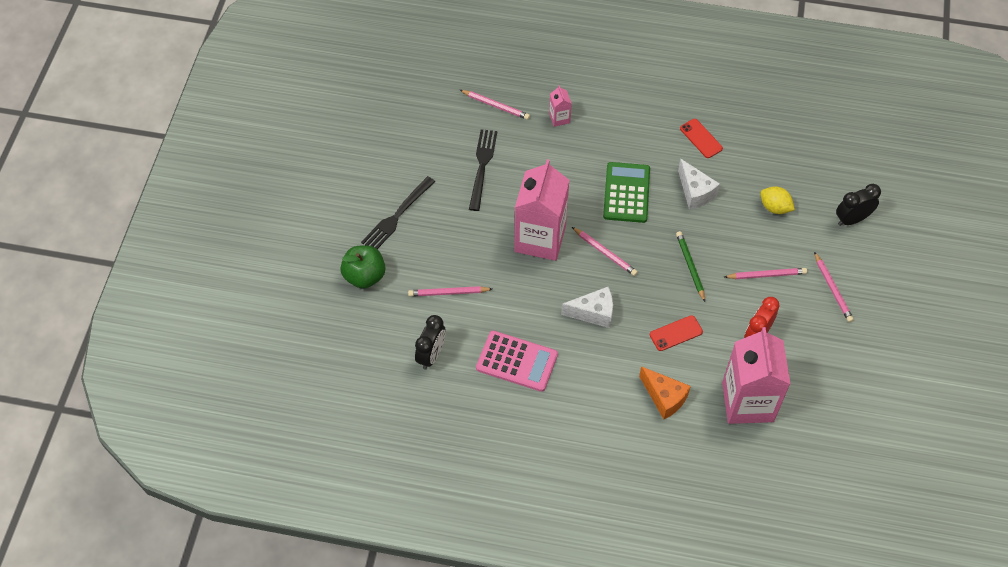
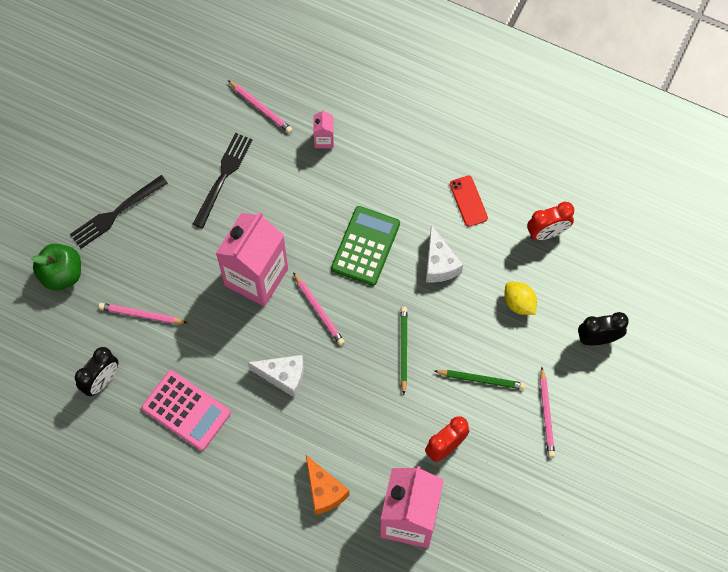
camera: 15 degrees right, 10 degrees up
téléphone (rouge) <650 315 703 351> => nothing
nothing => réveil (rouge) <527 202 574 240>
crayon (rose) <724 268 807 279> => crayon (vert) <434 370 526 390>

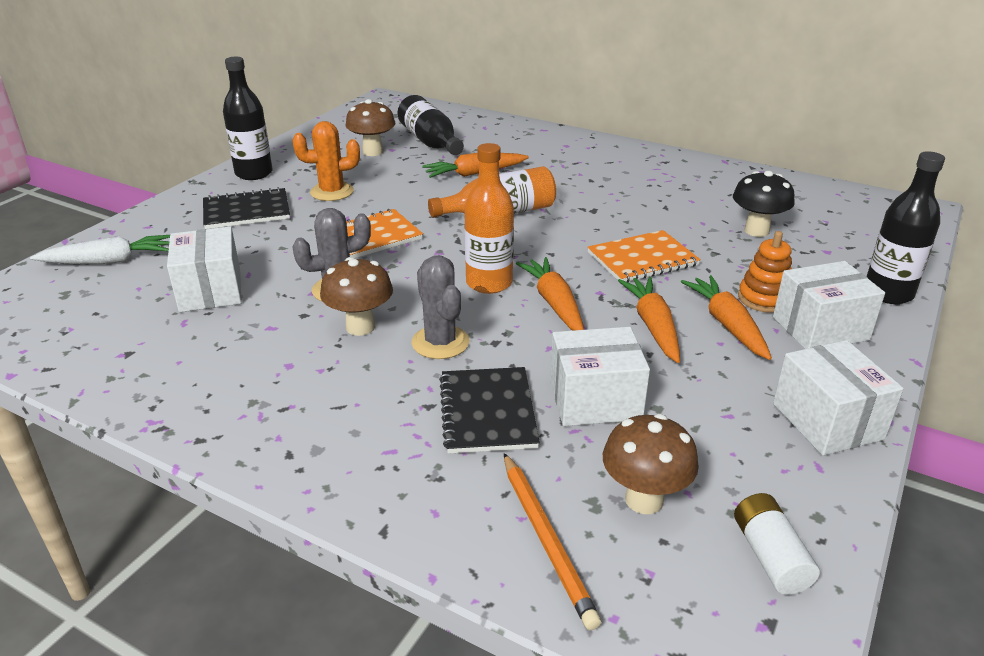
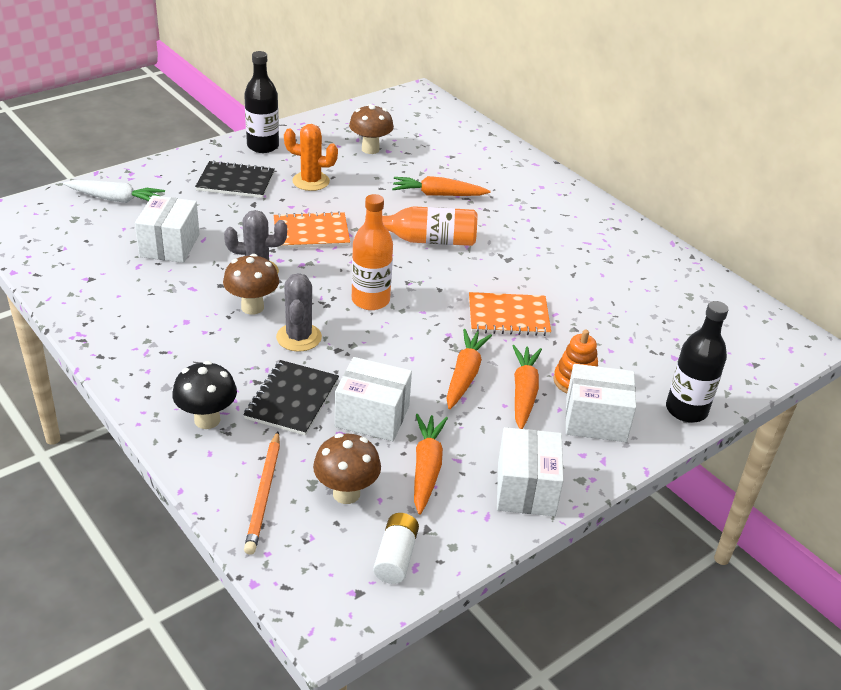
camera: 20 degrees right, 5 degrees up
bouteille (noir) <397 95 464 155> => nothing
carotte (orange) <516 257 584 331> => carotte (orange) <414 414 448 515>, moved
champignon (noir) <733 170 795 237> => champignon (noir) <172 361 237 429>, moved

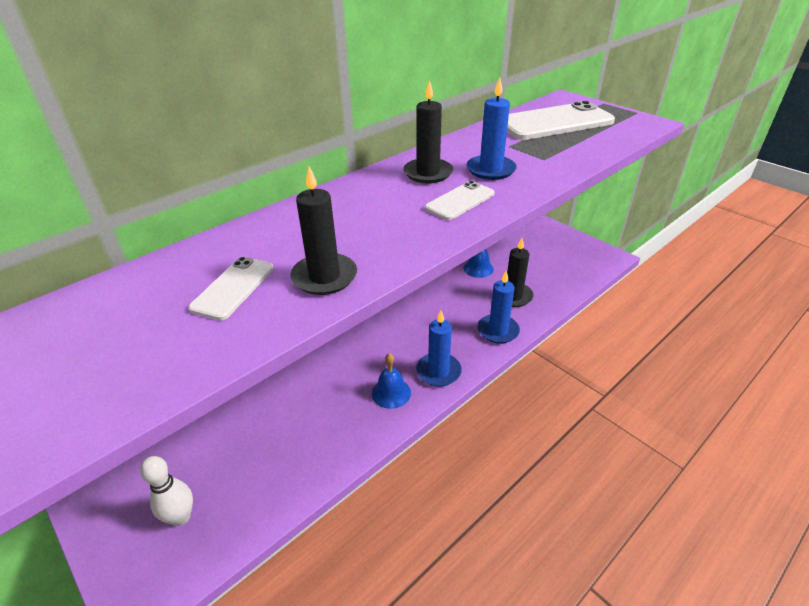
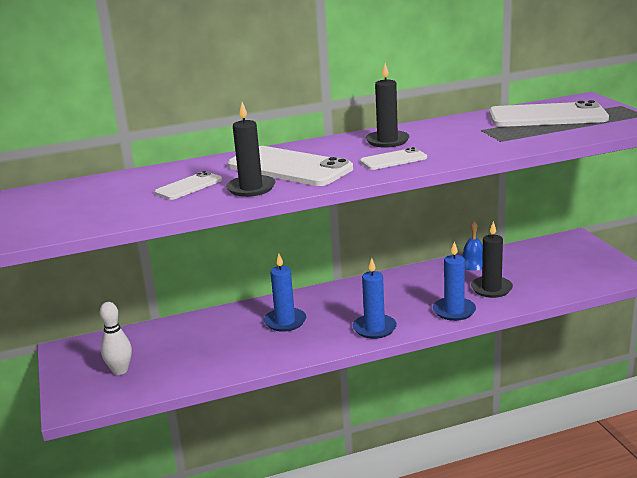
camera: 25 degrees right, 15 degrees down
cloche (bleu) <372 353 411 409> => nothing
nothing => téléphone (blanc) <227 146 353 186>
bougie (bleu) <467 78 517 180> => bougie (bleu) <264 254 306 332>, moved

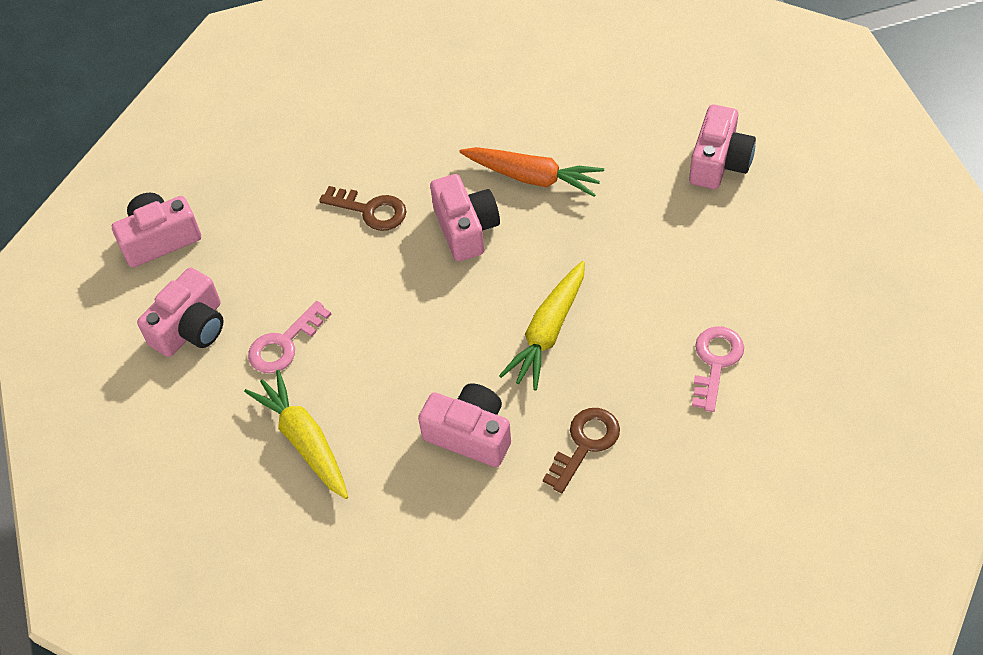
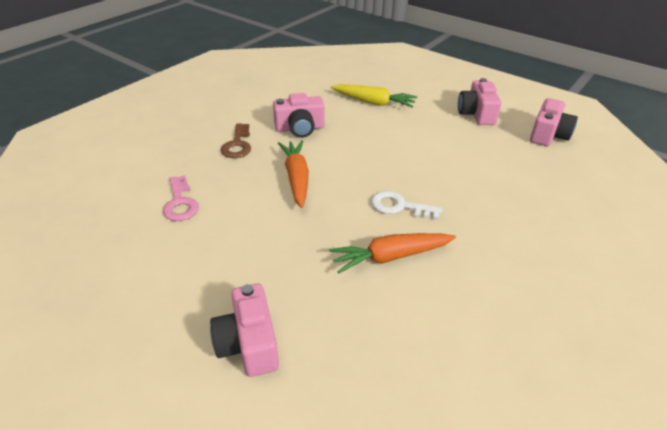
camera: 140 degrees right, 15 degrees down
clé (rose) <248 301 331 373> => nothing
clé (marron) <319 186 407 231> => nothing
appareil photo (rose) <430 174 500 261> => clé (blanc) <371 191 442 220>
carotte (jaune) <499 261 585 390> => carotte (orange) <278 140 309 208>

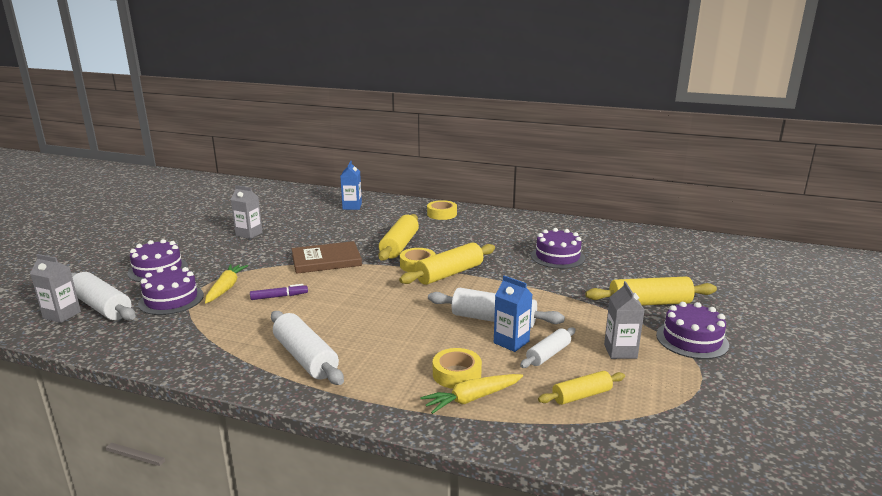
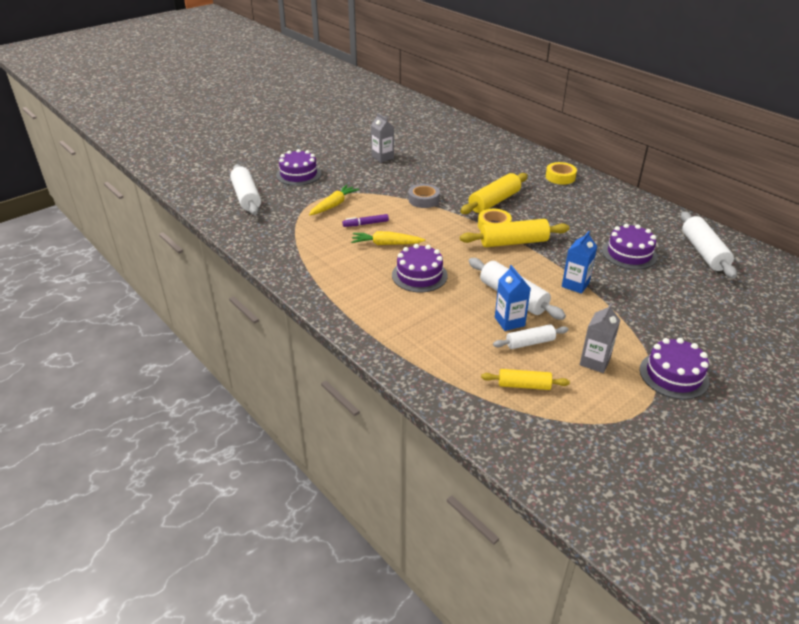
camera: 30 degrees right, 15 degrees up
brique de lait (gris) <30 254 81 323> => nothing
ruban adhésif (jaune) <433 348 482 389> => nothing
rouleau à pâtisserie (jaune) <585 276 717 306> => nothing
gâteau (violet) <138 266 204 315> => gâteau (violet) <392 244 448 292>, moved
rouleau à pâtisserie (blanc) <271 311 344 385> => rouleau à pâtisserie (blanc) <681 211 737 278>, moved
brique de lait (bleu) <340 161 362 210> => brique de lait (bleu) <562 231 597 294>, moved
carotte (jaune) <420 374 523 414> => carotte (jaune) <351 231 425 245>, moved
livre (marron) <292 241 362 274> => ruban adhésif (gris) <409 184 440 208>
feutre (violet) <250 284 308 300> => feutre (violet) <342 214 389 227>, 150 degrees clockwise

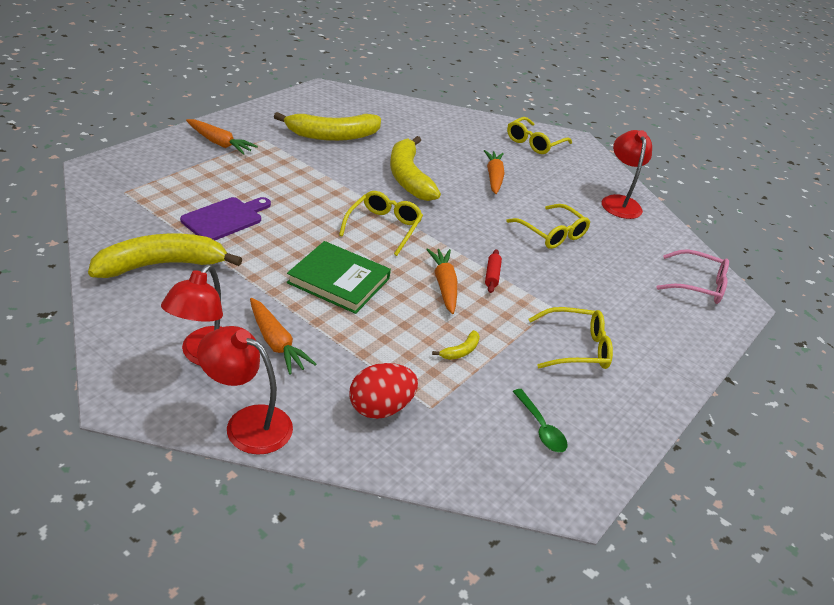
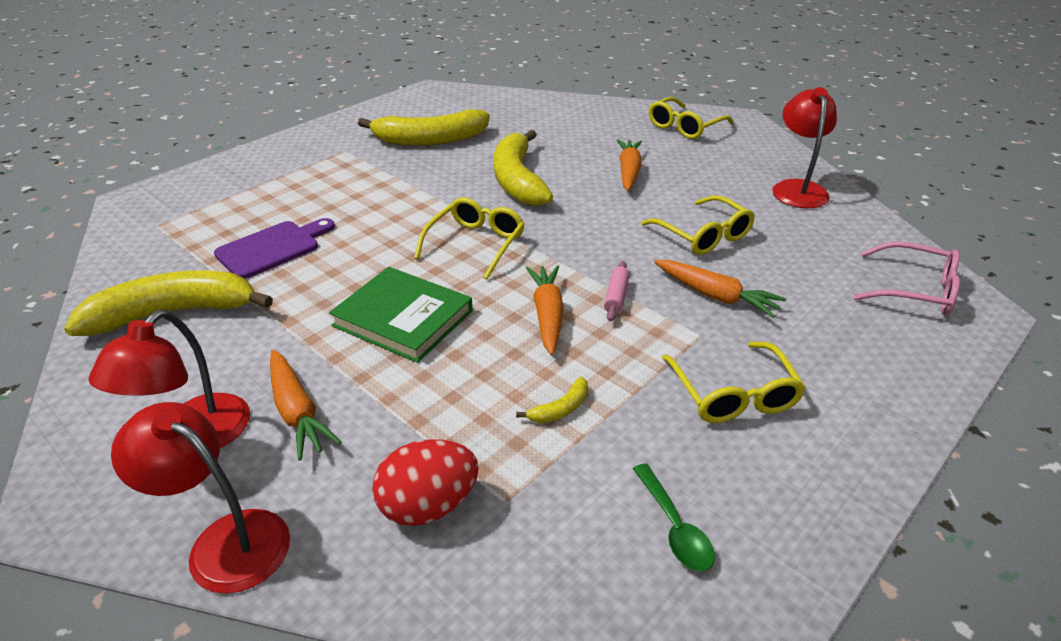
camera: 10 degrees right, 0 degrees up
carotte (orange) <186 119 258 155> => carotte (orange) <654 260 786 318>, moved
rouleau à pâtisserie (rouge) <485 249 502 293> => rouleau à pâtisserie (rose) <604 261 630 321>
lunettes (jaune) <528 307 613 369> => lunettes (jaune) <662 341 806 423>, 75 degrees clockwise

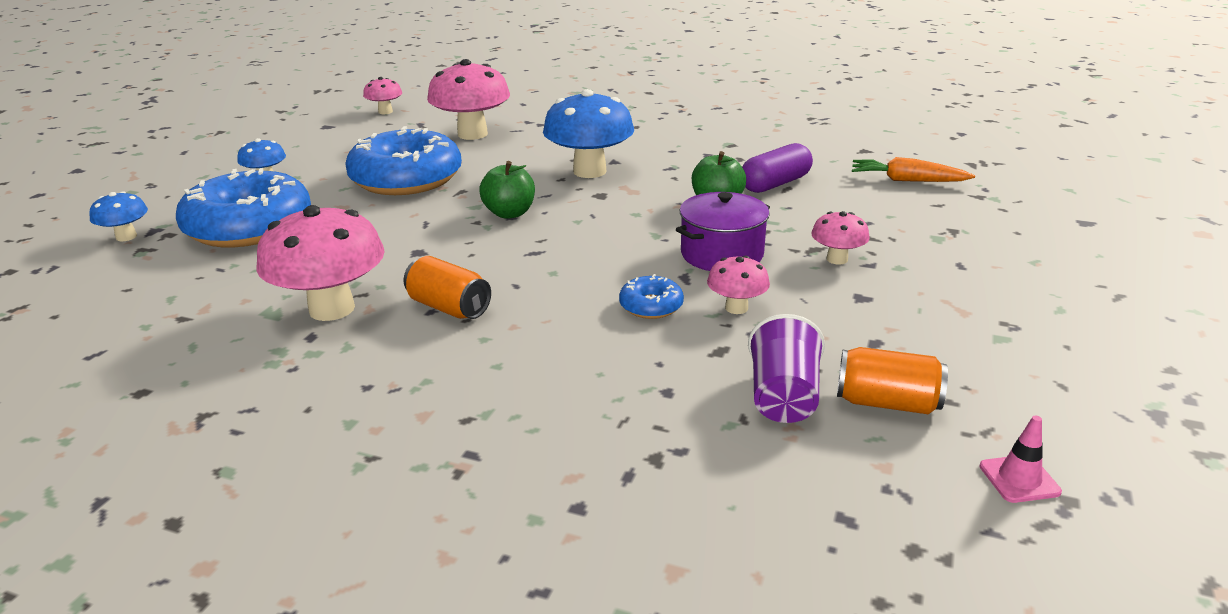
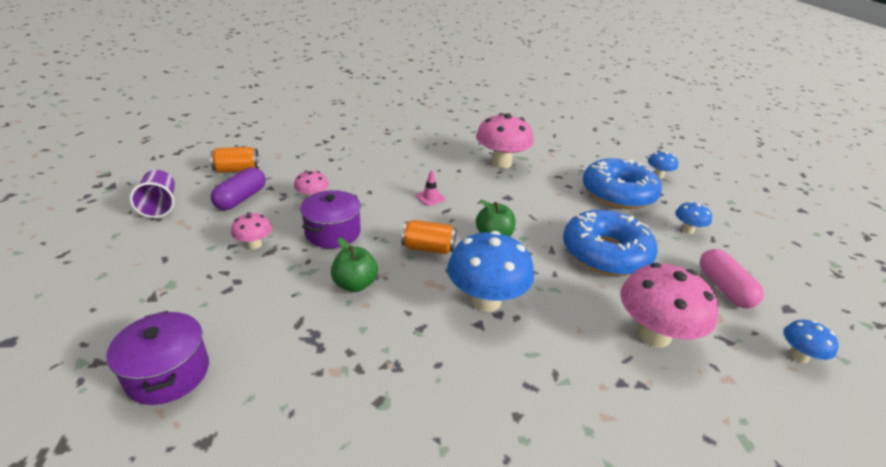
camera: 150 degrees right, 5 degrees up
beignet (bleu) <619 274 684 319> => nothing
nothing => gélule (rose) <700 249 764 308>
canette (orange) <404 256 491 319> => canette (orange) <401 220 456 254>, moved
gélule (violet) <742 143 813 193> => gélule (violet) <211 167 266 210>, moved
gobelet (violet) <748 314 825 423> => gobelet (violet) <129 170 175 218>, moved
cône de chantier (rose) <979 415 1062 503> => cône de chantier (rose) <415 170 446 206>, moved
carotte (orange) <852 157 975 182> => marmite (violet) <106 311 209 405>
champignon (rose) <363 77 402 114> => champignon (bleu) <784 320 839 363>

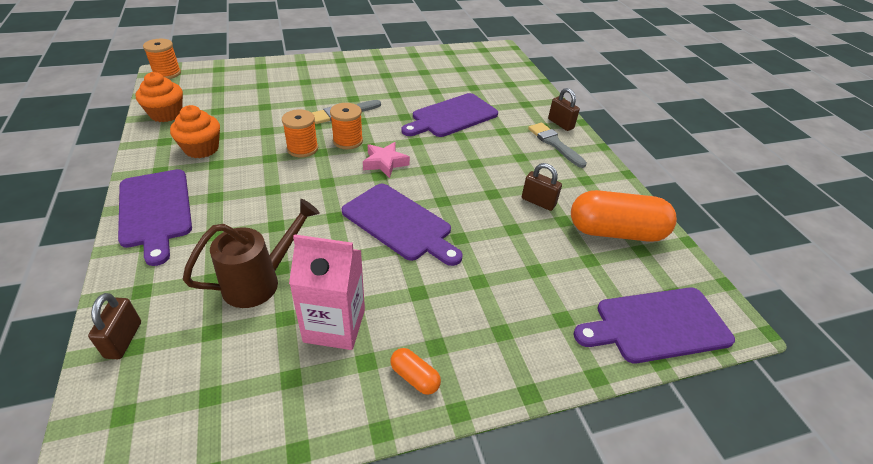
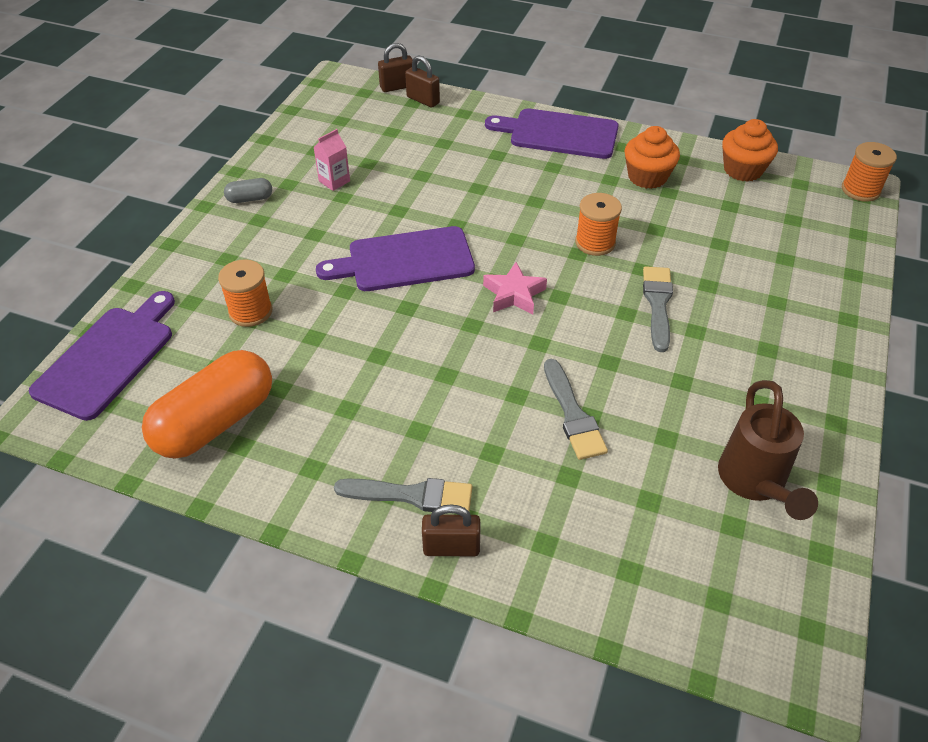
camera: 130 degrees right, 5 degrees up
arrosoir (marron) <183 199 320 308> => arrosoir (marron) <718 380 818 520>, moved
bobine (orange) <330 103 363 149> => bobine (orange) <218 259 273 327>, moved
cadenas (marron) <522 163 562 211> => cadenas (marron) <378 43 413 92>, moved
planche à découper (violet) <401 93 498 137> => pinceau (gris) <544 359 608 460>
gélule (orange) <390 348 441 395> => gélule (gris) <224 178 272 203>
brique de lait (rose) <289 234 365 350> => brique de lait (rose) <314 129 350 191>, x0.53

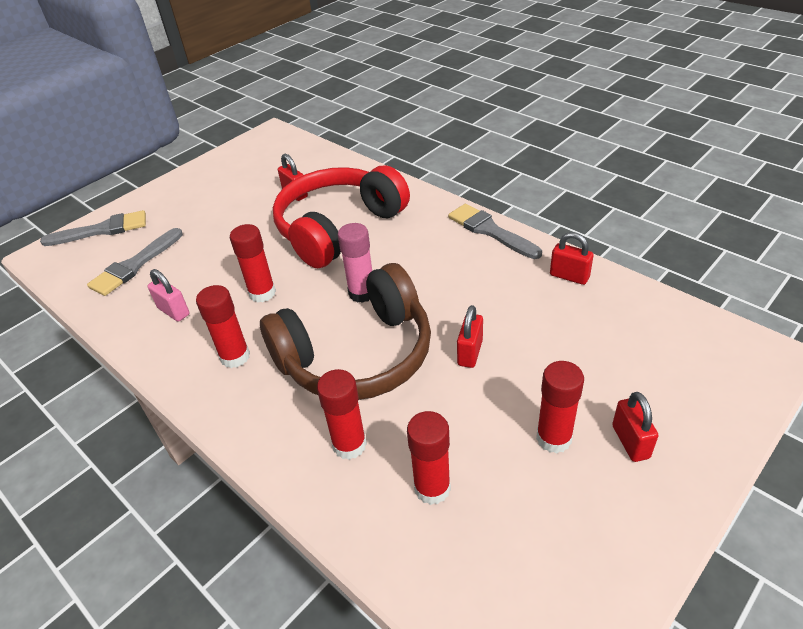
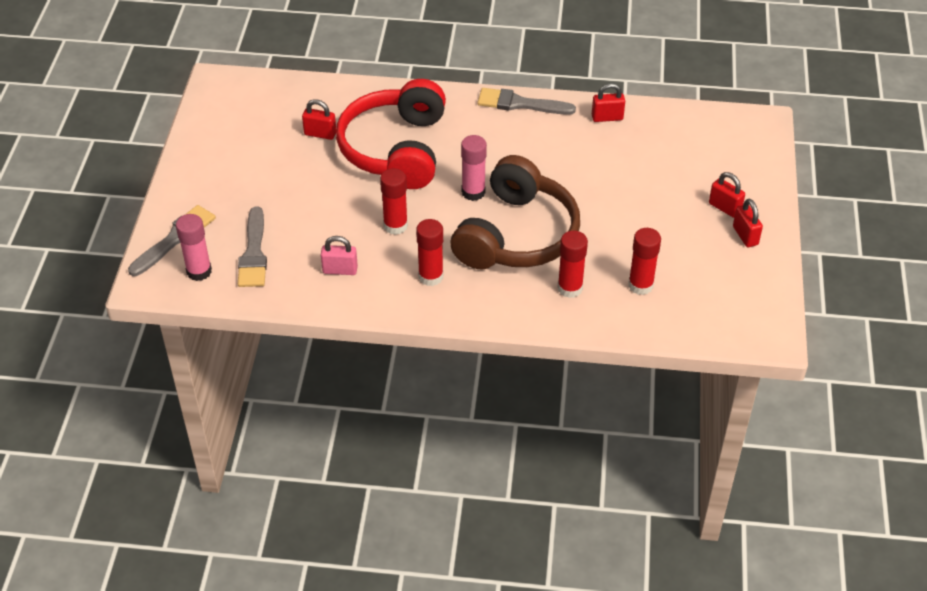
camera: 40 degrees left, 5 degrees up
bâton de colle (rouge) <536 361 584 454> => nothing
nothing => bâton de colle (rose) <176 214 212 281>
cadenas (rouge) <457 305 483 368> => cadenas (rouge) <733 199 763 247>, moved

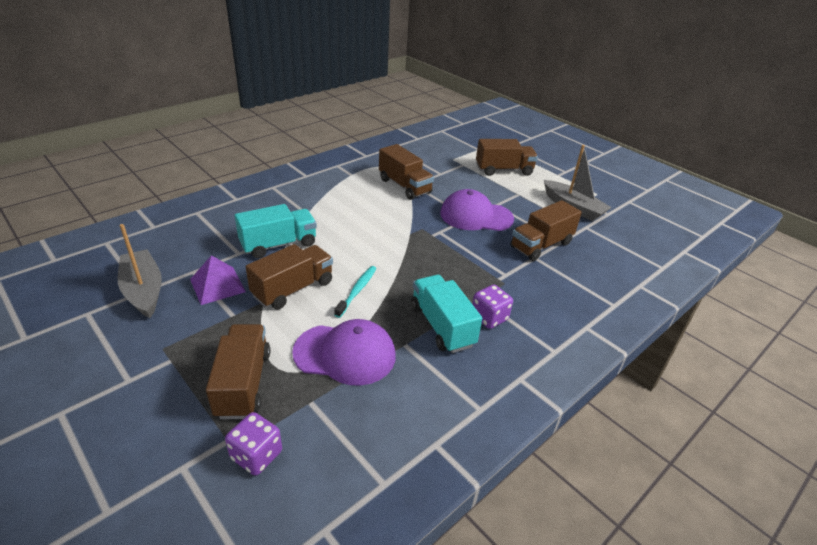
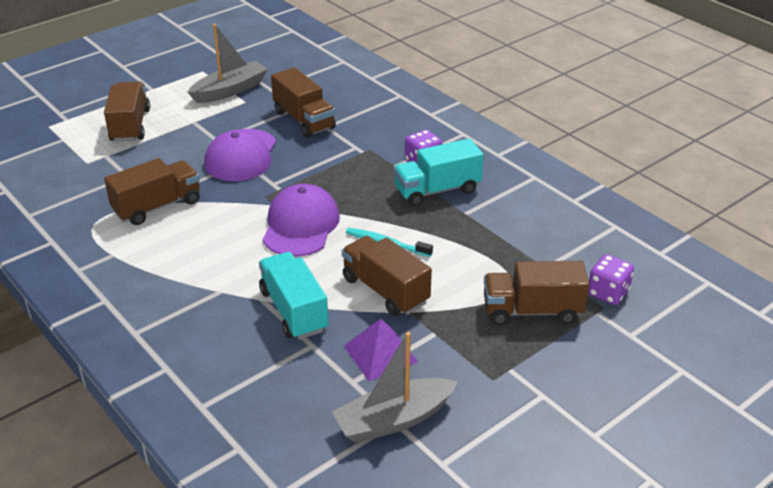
camera: 85 degrees left, 0 degrees up
casquette (violet) <292 319 396 386> => casquette (violet) <263 184 340 257>, moved

